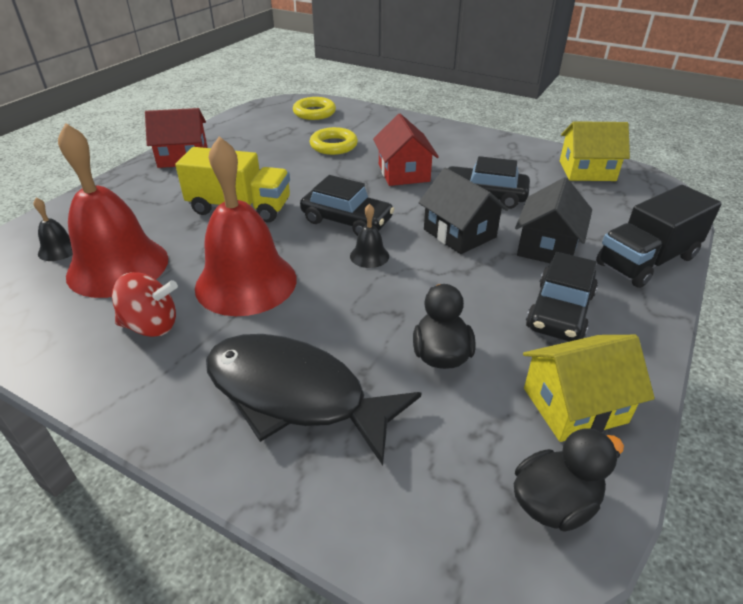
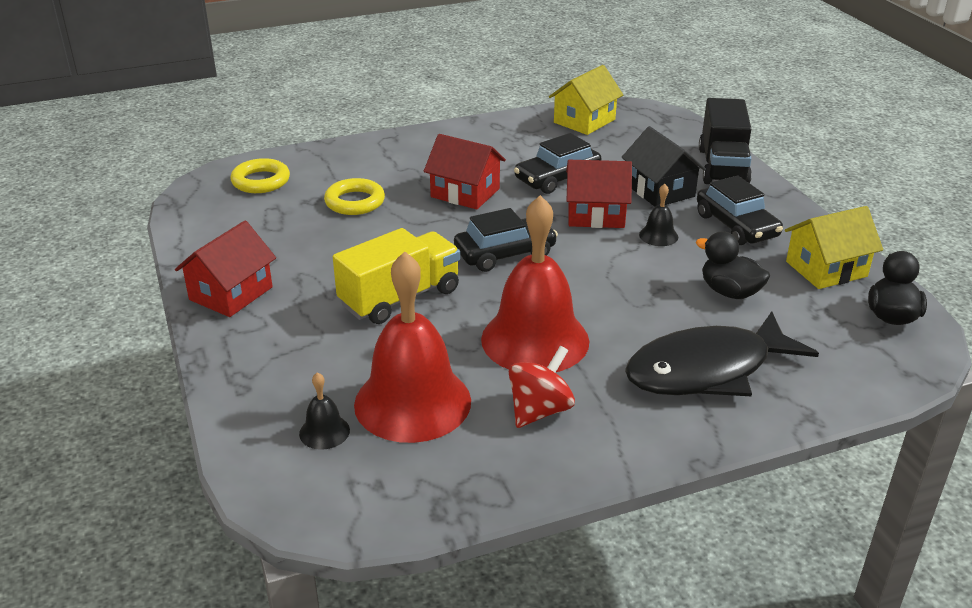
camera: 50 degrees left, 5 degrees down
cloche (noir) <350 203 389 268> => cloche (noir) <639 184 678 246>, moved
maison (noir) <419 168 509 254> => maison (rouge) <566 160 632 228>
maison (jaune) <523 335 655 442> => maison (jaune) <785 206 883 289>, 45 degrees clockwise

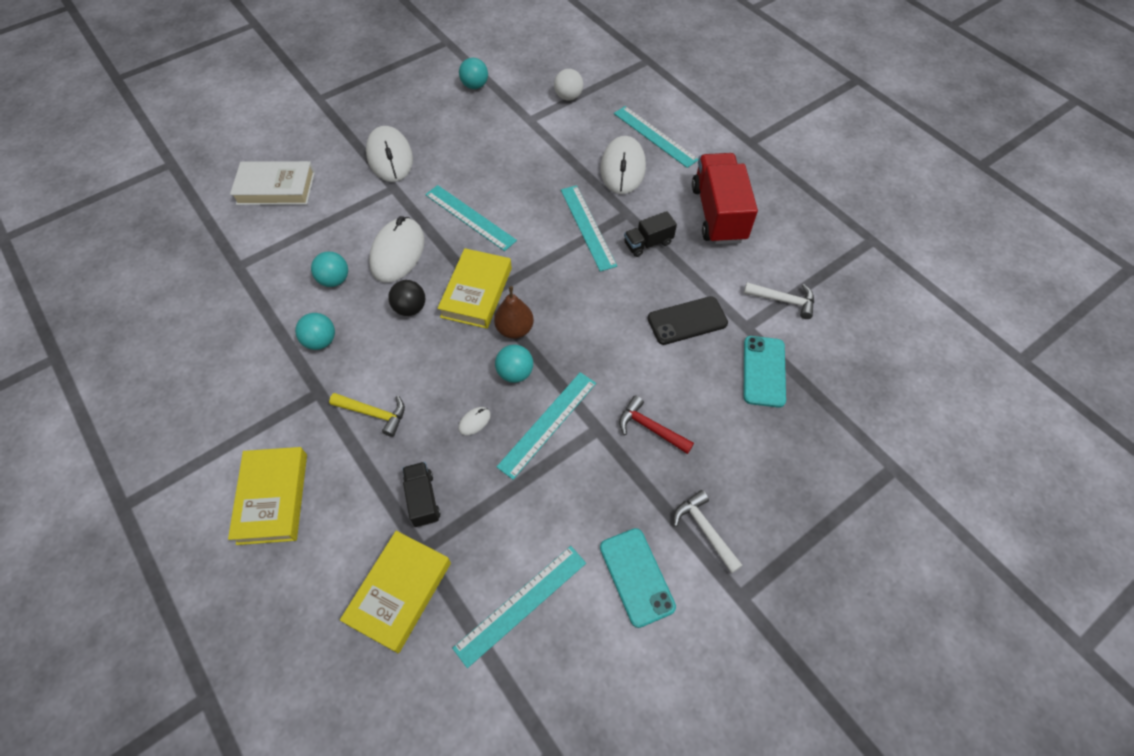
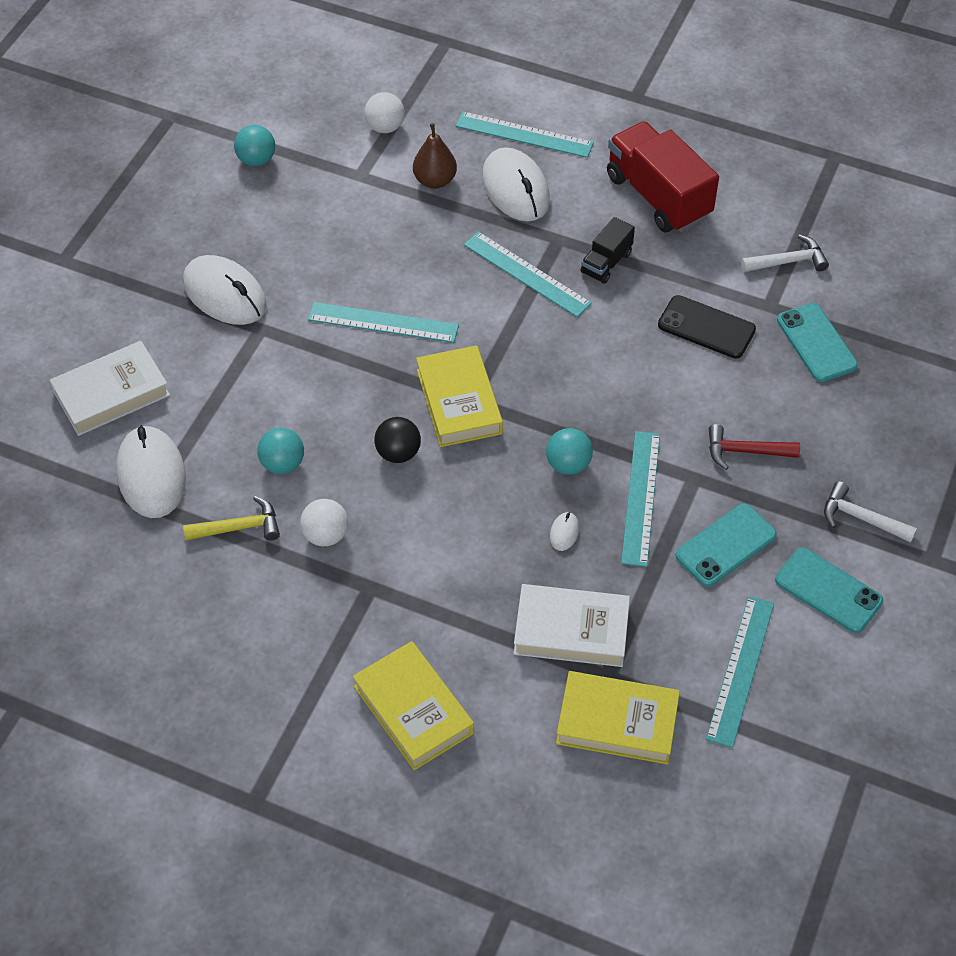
camera: 30 degrees left, 5 degrees down
nothing => téléphone (turquoise) <675 504 777 587>
marteau (jaune) <329 393 405 437> => marteau (jaune) <183 496 280 541>, moved
souris (blanc) <369 216 425 283> => souris (blanc) <116 425 186 518>, moved
poire (marron) <494 286 534 339> => poire (marron) <413 123 457 189>, moved
camion (noir) <402 462 441 527> => livre (blanc) <513 584 630 667>
balle (turquoise) <295 313 335 350> => balle (blanc) <300 499 348 546>
livre (jaune) <340 531 451 653> => livre (jaune) <556 671 680 764>, 75 degrees counterclockwise
téléphone (noir) <648 296 728 345> => téléphone (noir) <658 295 756 359>, 75 degrees clockwise

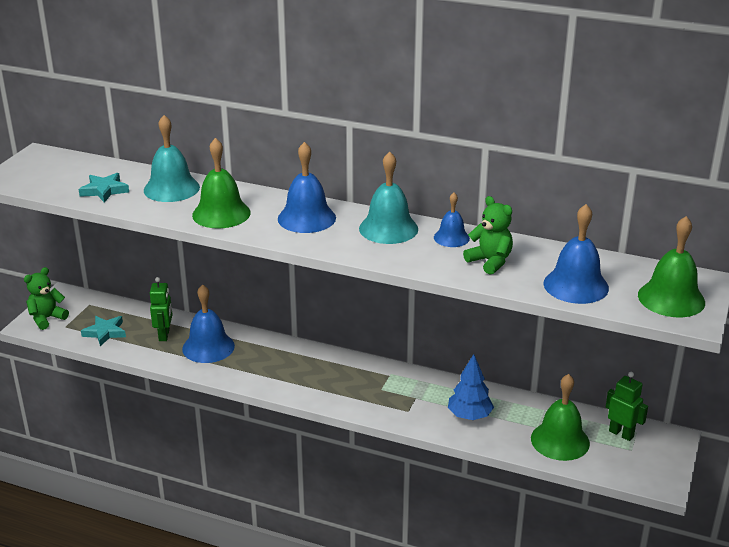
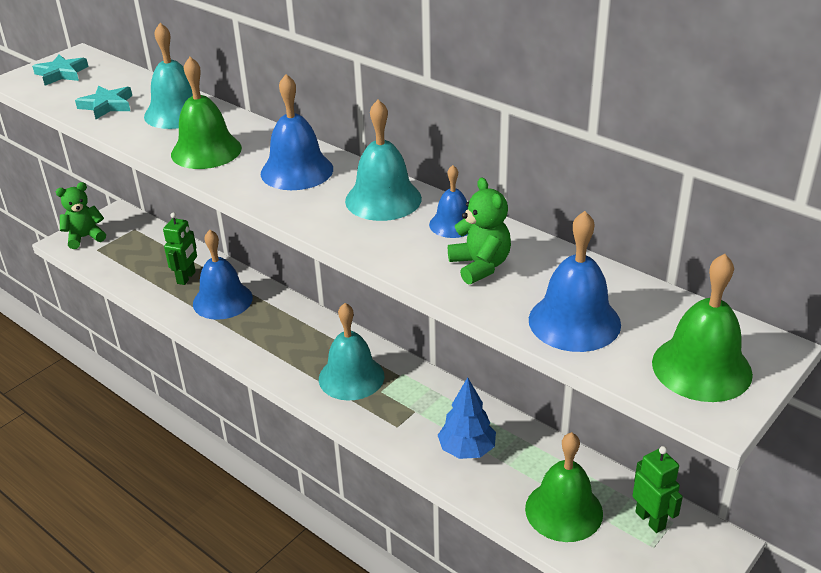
camera: 20 degrees right, 5 degrees up
nothing => cloche (turquoise) <319 303 384 401>
étoile (turquoise) <81 316 126 346> => étoile (turquoise) <32 55 88 85>, moved

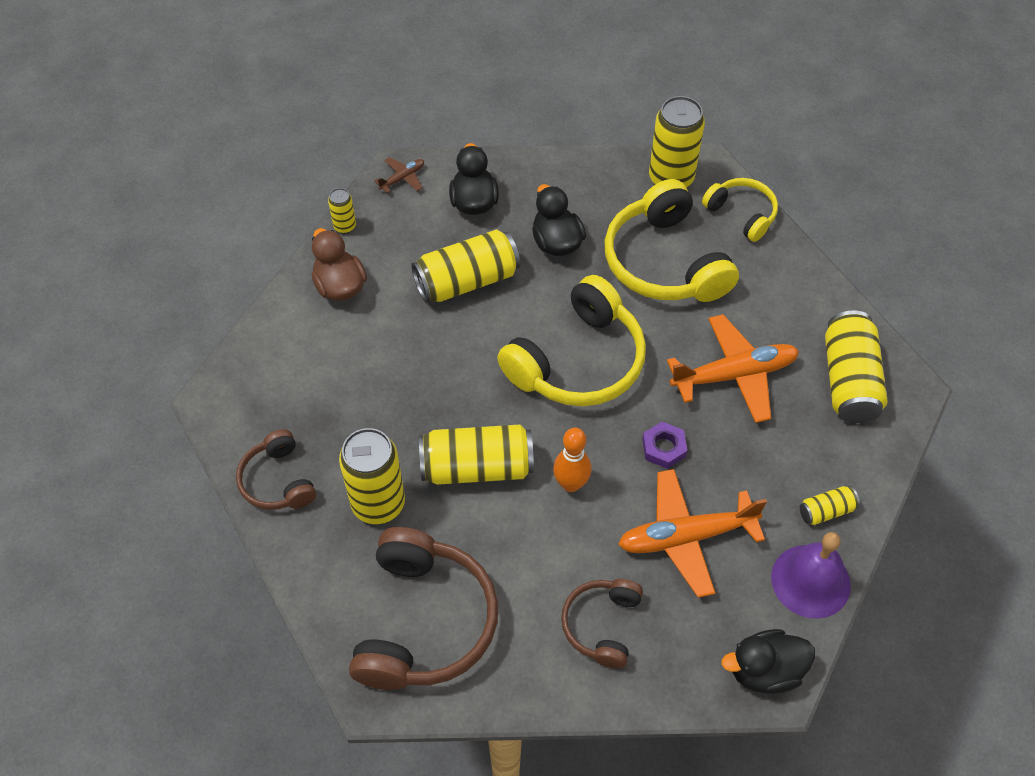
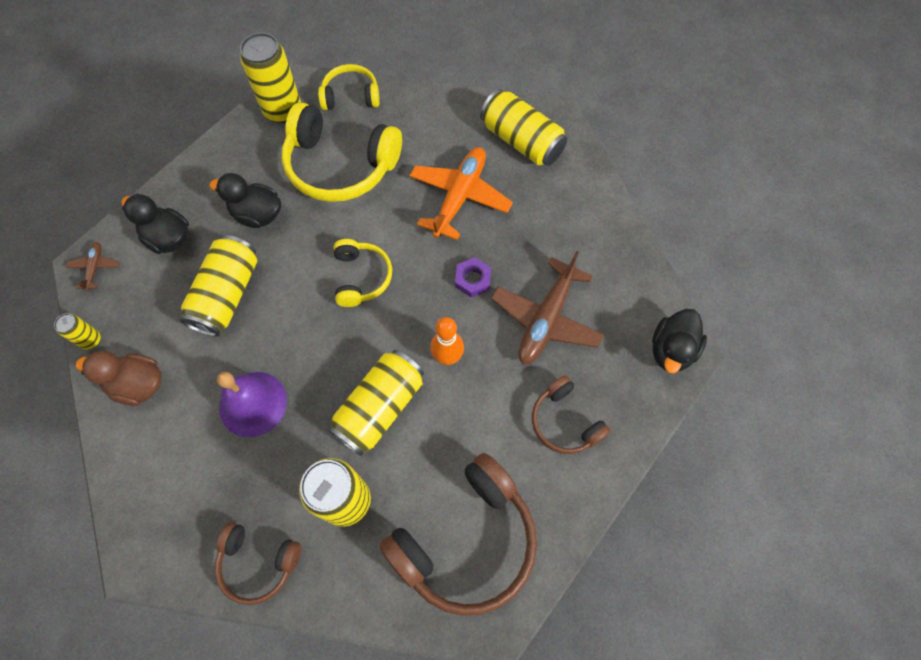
camera: 50 degrees left, 10 degrees up
canette (jaune) <800 486 860 525> => nothing
cloche (violet) <771 532 851 619> => cloche (violet) <217 372 287 437>, moved
avion (orange) <618 469 767 598> => avion (marron) <491 250 604 365>
casque audio (marron) <349 527 498 690> => casque audio (marron) <379 453 537 616>, 90 degrees clockwise
casque audio (jaune) <497 275 646 406> => casque audio (jaune) <334 239 392 307>, x0.55

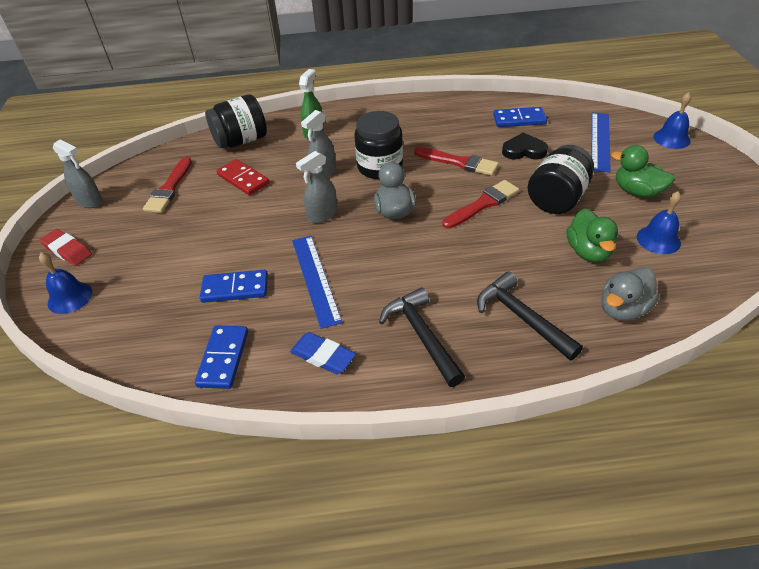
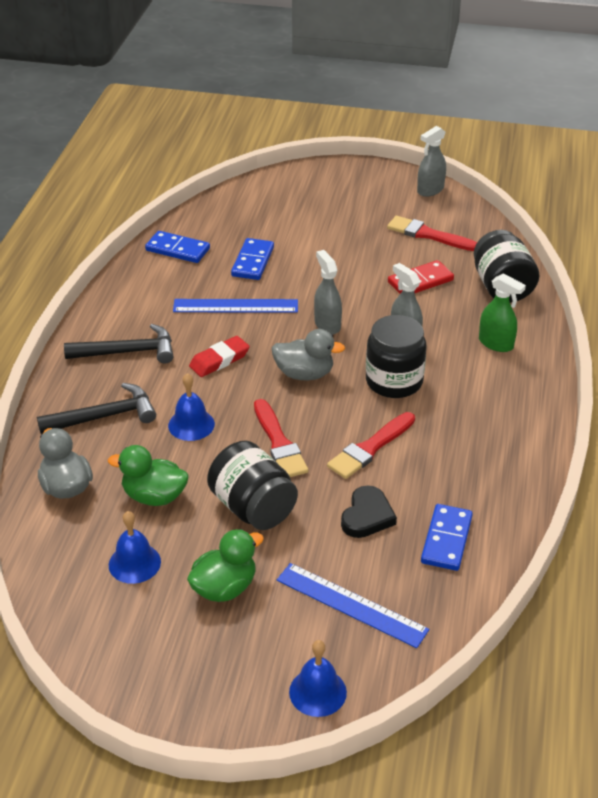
camera: 105 degrees right, 5 degrees down
gomme (bleu) <290 332 356 374> => nothing
cloche (bleu) <39 252 92 314> => cloche (bleu) <168 373 215 441>, moved
gomme (rouge) <40 229 92 266> => gomme (rouge) <189 336 250 377>, moved

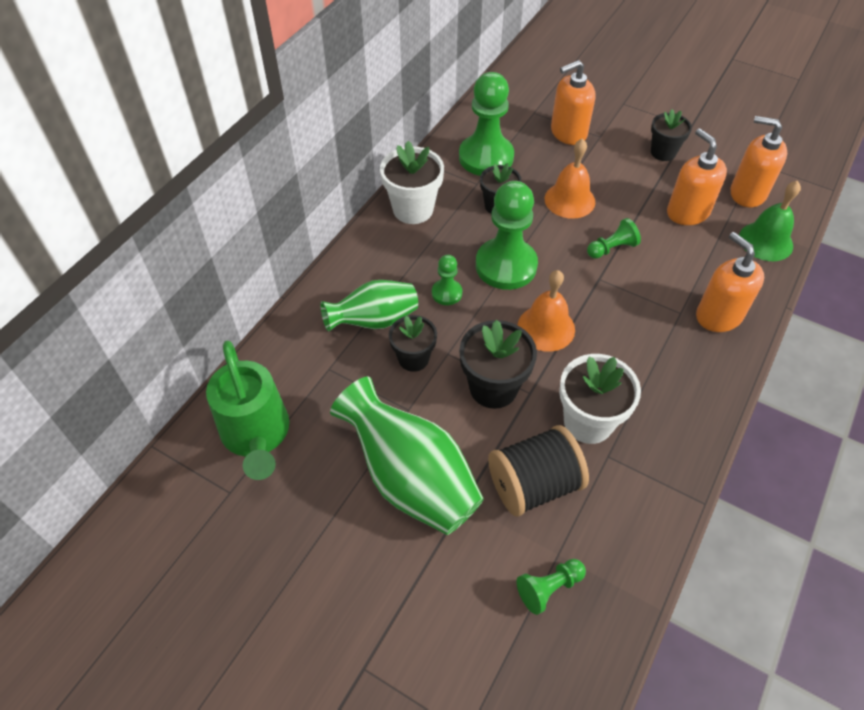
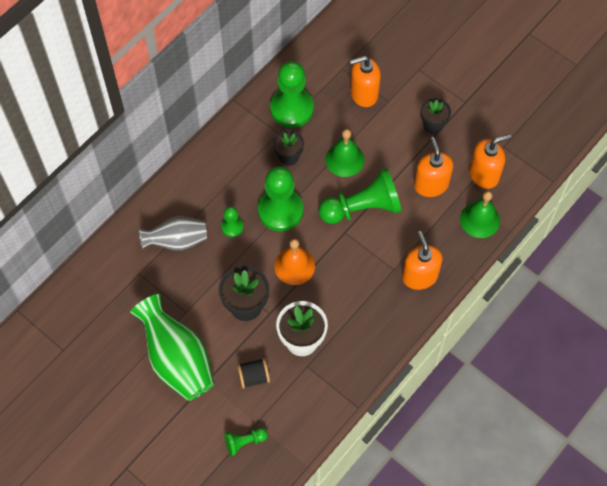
camera: 10 degrees right, 10 degrees up
arrosoir (vert) <206 340 290 480> => nothing
pot de fleurs (blanc) <380 141 444 224> => nothing
pot de fleurs (noir) <389 315 437 372> => nothing
vase (vert) <320 280 418 332> => vase (gris) <139 217 207 251>
cloche (orange) <545 139 595 219> => cloche (vert) <325 129 364 177>
distributeur de savon (orange) <731 116 787 208> => distributeur de savon (orange) <469 134 511 189>, 120 degrees clockwise
bobine (noir) <488 425 589 517> => bobine (noir) <237 358 270 389>, x0.58
pion (vert) <587 218 641 259> => pion (vert) <319 168 402 224>, x2.06

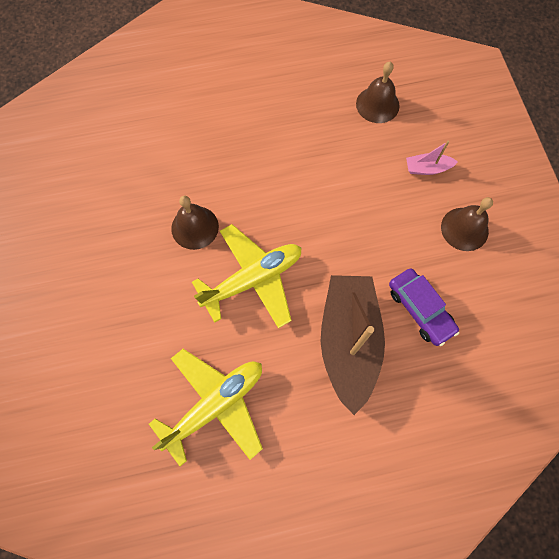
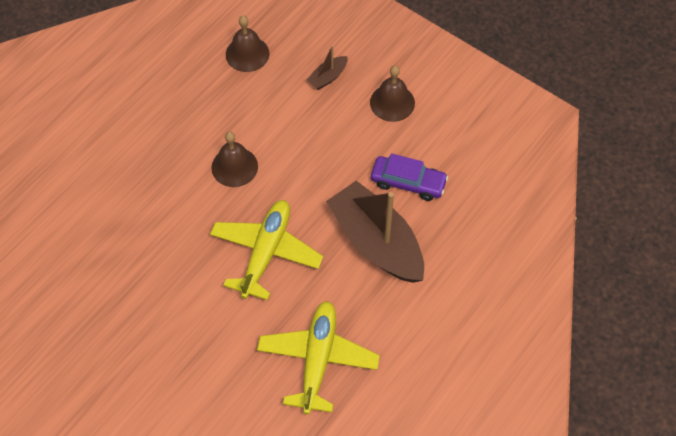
camera: 40 degrees left, 10 degrees down
cloche (marron) <171 196 219 250> => cloche (marron) <211 132 258 187>, moved
bateau (rose) <406 141 458 175> => bateau (marron) <307 45 348 90>

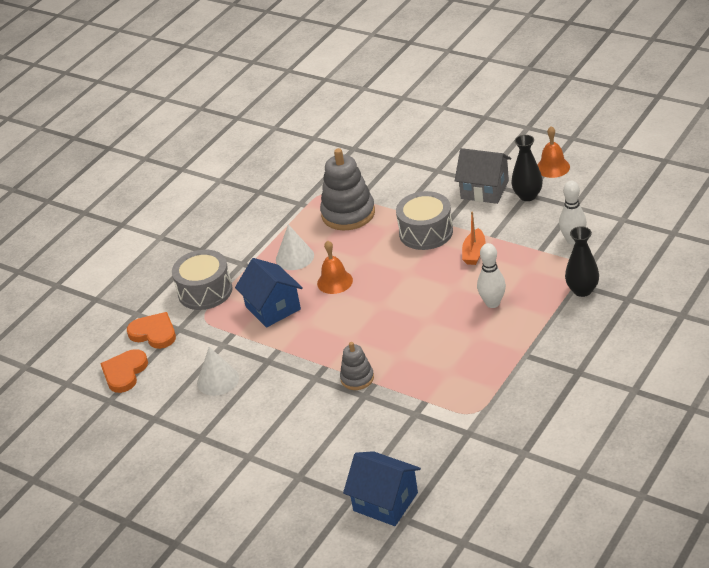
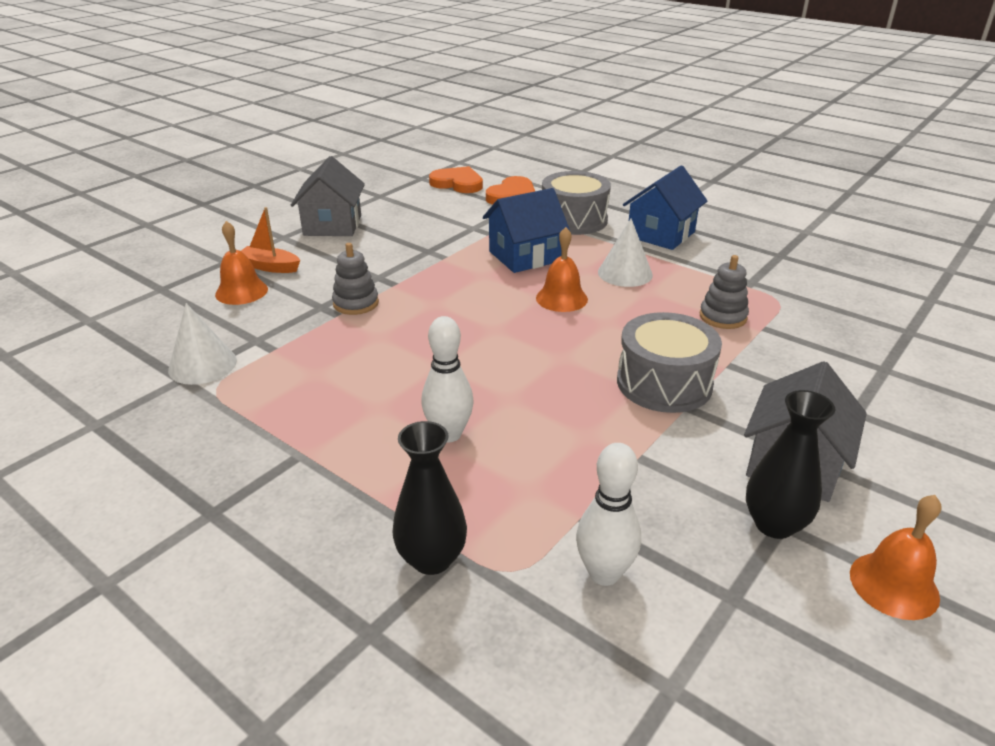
camera: 90 degrees right, 5 degrees down
nothing => cloche (orange) <215 221 268 305>
nothing => maison (gris) <291 156 365 236>
cône (blanc) <197 347 239 396> => cône (blanc) <168 303 237 385>, moved
maison (bleu) <343 451 421 526> => maison (bleu) <623 166 707 250>, moved
bateau (orange) <462 212 485 265> => bateau (orange) <241 207 300 273>, moved
jouet à empiler (gris) <320 148 375 230> => jouet à empiler (gris) <700 255 749 329>, x0.54

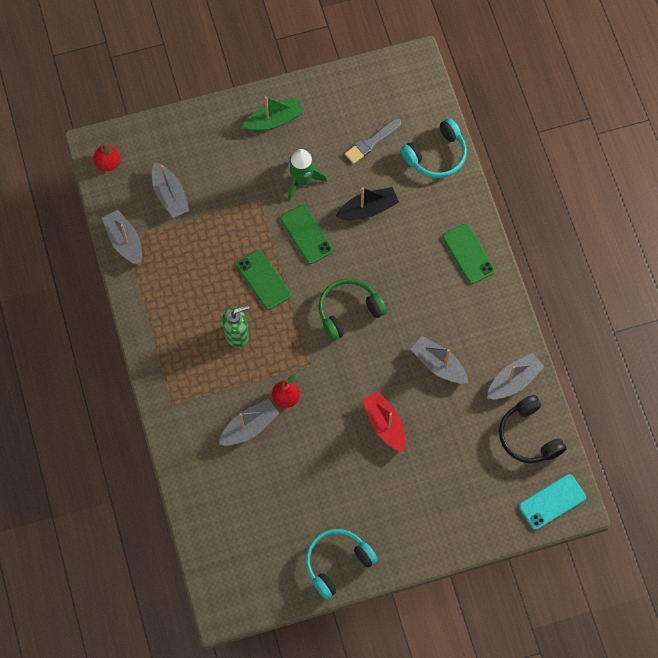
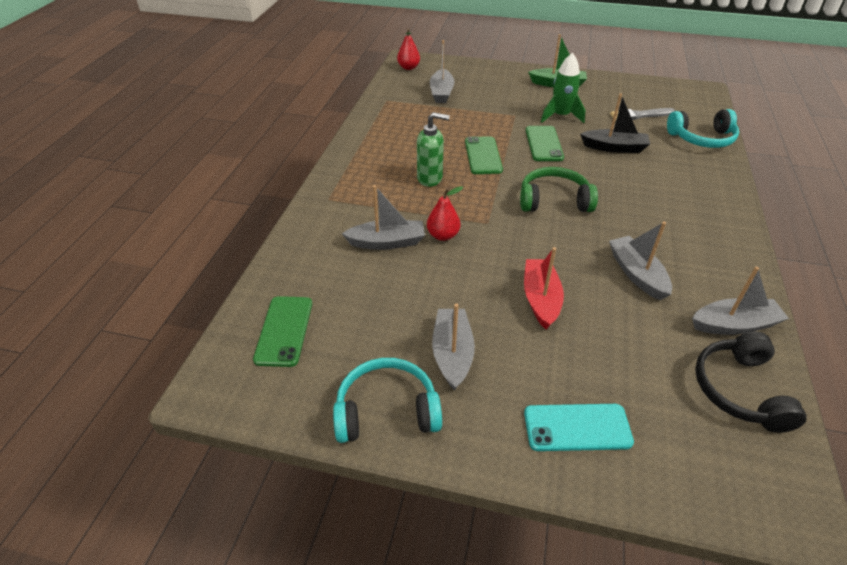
camera: 30 degrees right, 25 degrees down
bateau (gris) <102 210 142 265> => bateau (gris) <432 303 475 391>, moved
téléphone (vert) <443 224 495 284> => téléphone (vert) <253 296 312 367>, moved
téléphone (turquoise) <519 474 586 530> => téléphone (turquoise) <524 404 634 451>, moved

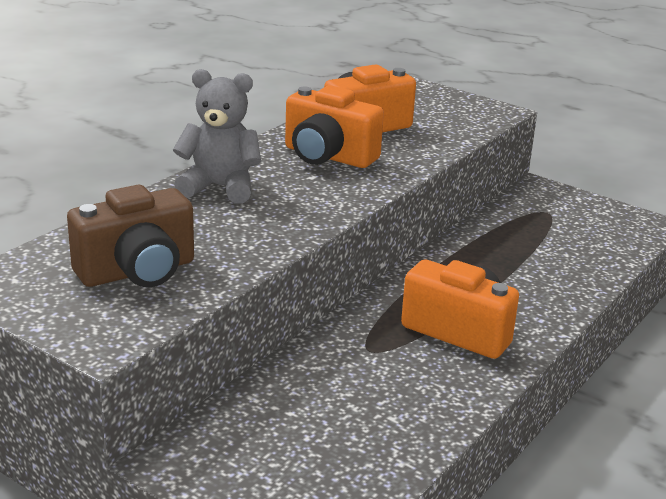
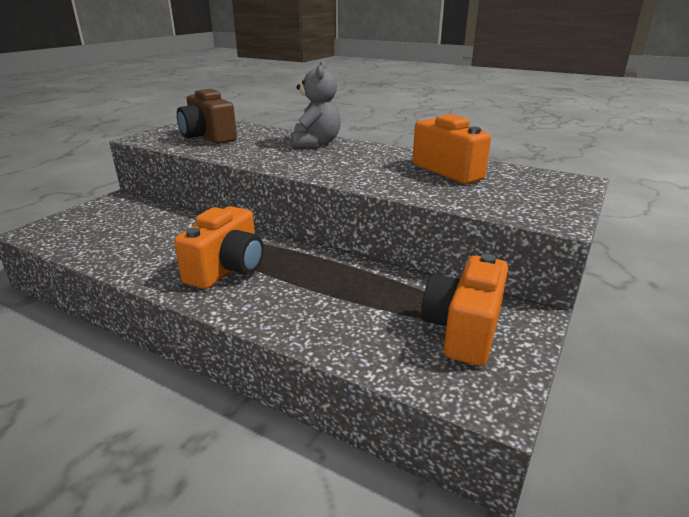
camera: 85 degrees right, 0 degrees up
appareil photo (orange) <285 85 384 168> => appareil photo (orange) <421 254 508 366>, moved

